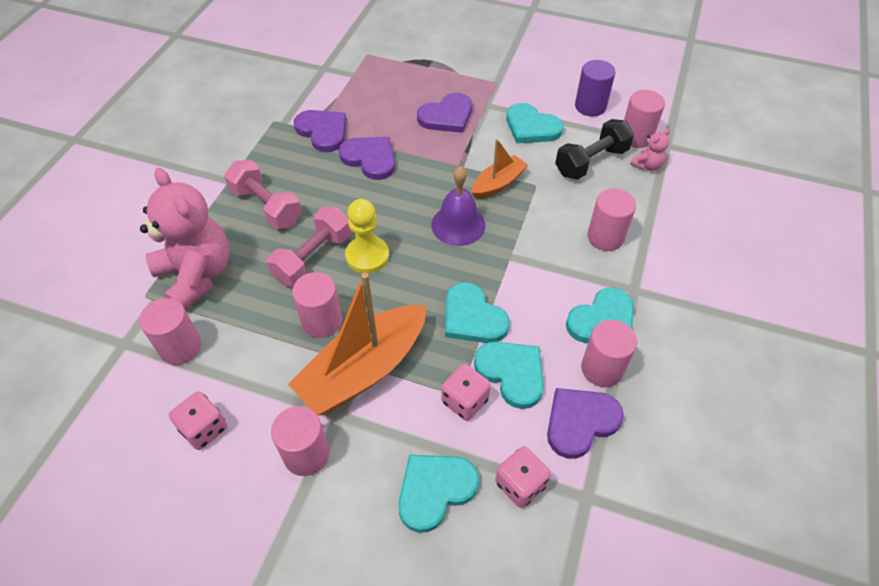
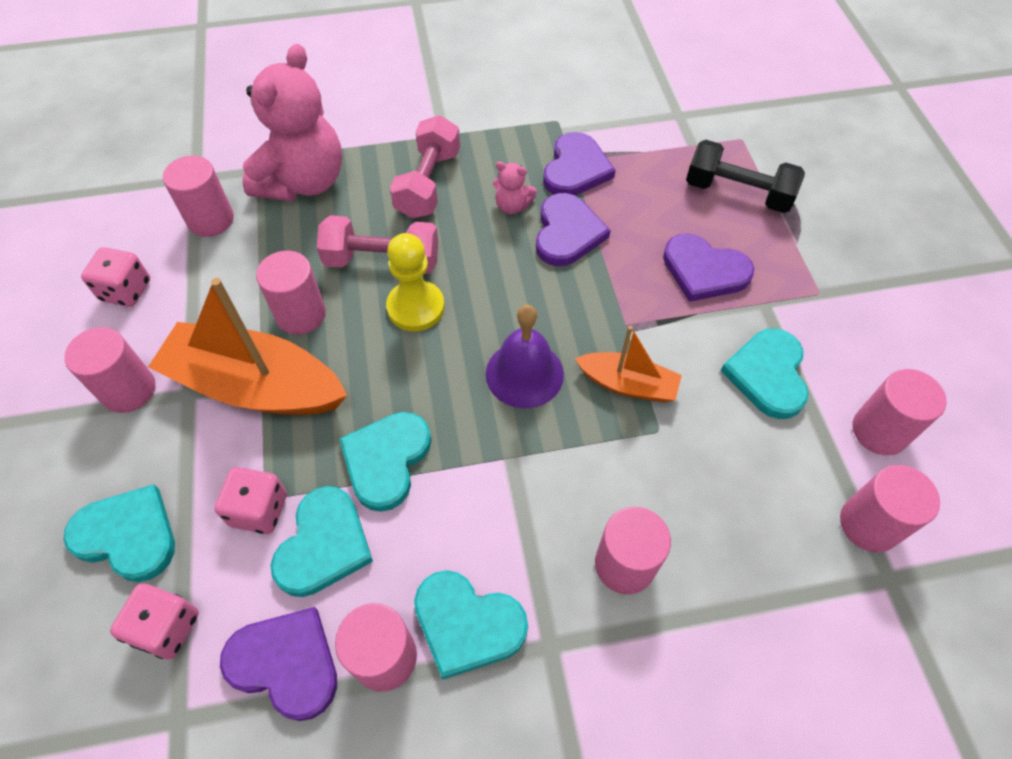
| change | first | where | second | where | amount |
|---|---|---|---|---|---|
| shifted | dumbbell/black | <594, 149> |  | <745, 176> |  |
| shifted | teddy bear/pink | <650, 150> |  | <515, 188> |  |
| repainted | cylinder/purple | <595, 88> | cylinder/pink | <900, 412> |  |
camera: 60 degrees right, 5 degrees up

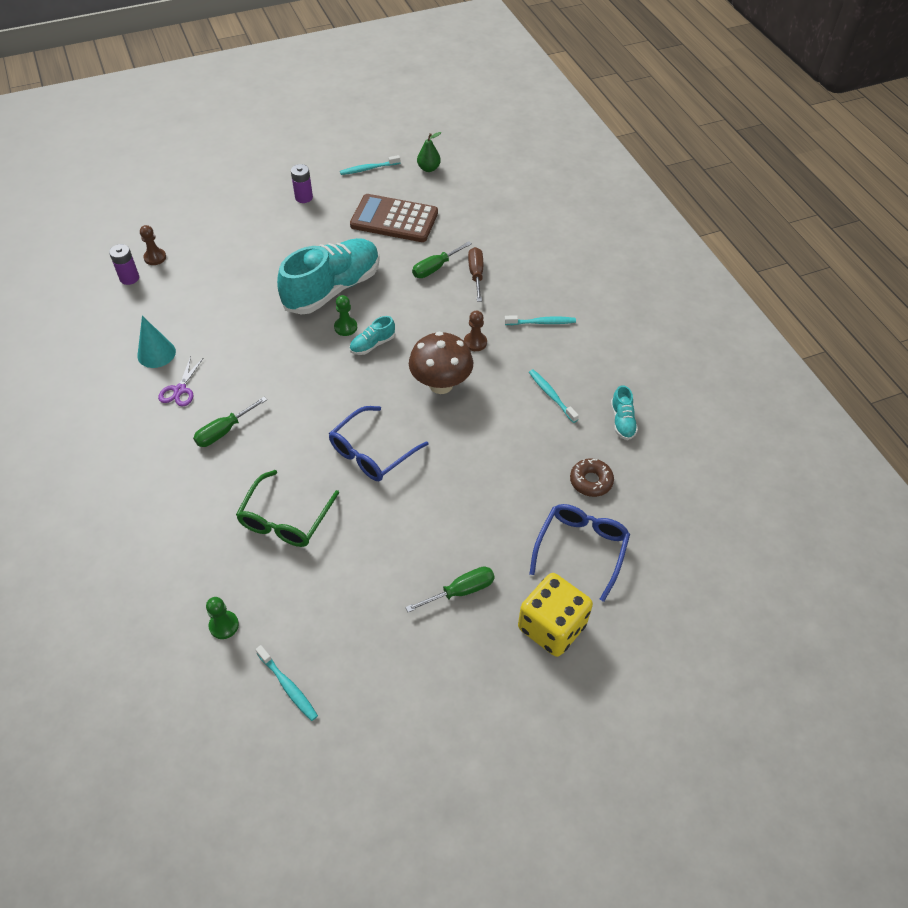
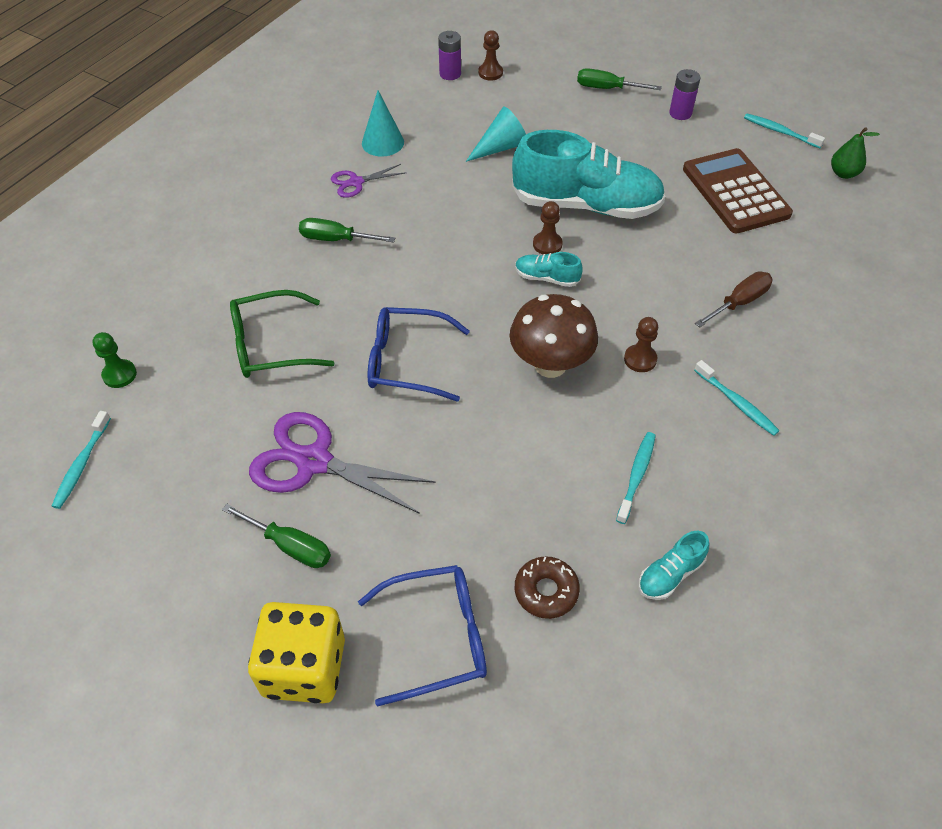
| change | first | where | second | where | amount |
|---|---|---|---|---|---|
| new |  |  | scissors/purple | <342, 463> |  |
| new |  |  | cone/turquoise | <496, 134> |  |
| shifted | screwdriver/green | <442, 259> |  | <619, 79> |  |
| repainted | pawn/green | <345, 315> | pawn/brown | <548, 228> |  |
camera: 55 degrees right, 0 degrees up

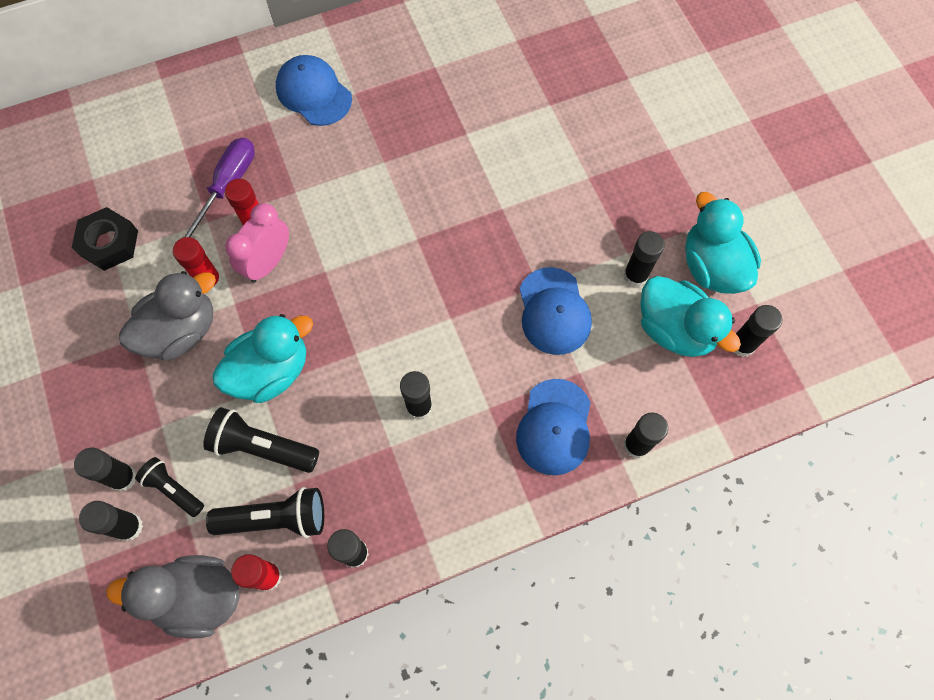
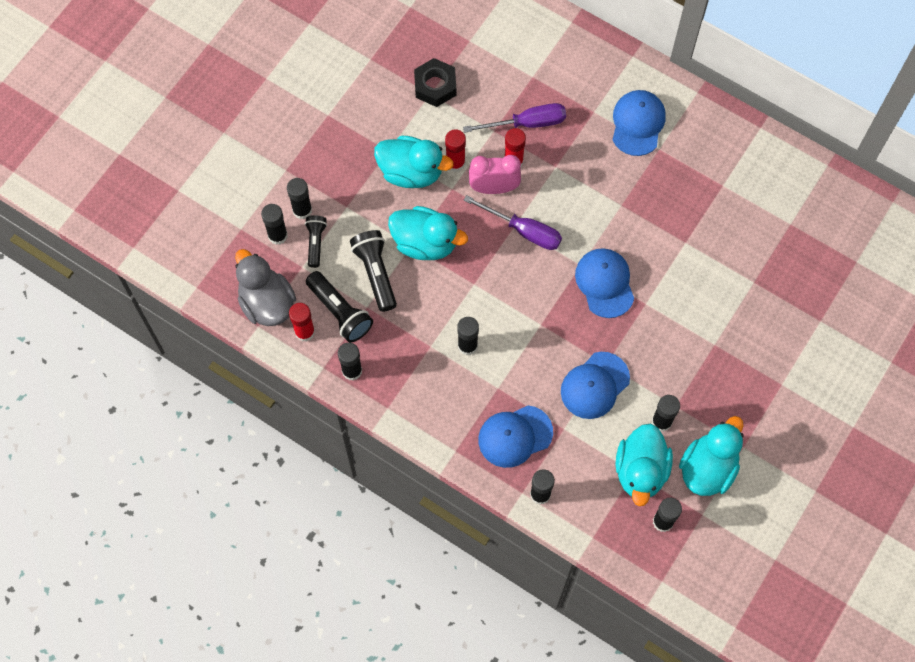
| change | first | where | second | where | amount |
|---|---|---|---|---|---|
| new |  |  | screwdriver/purple | <512, 222> |  |
| new |  |  | cap/blue | <604, 283> |  |
| repainted | duck/grey | <167, 316> | duck/turquoise | <414, 162> |  |
camera: 55 degrees right, 0 degrees up

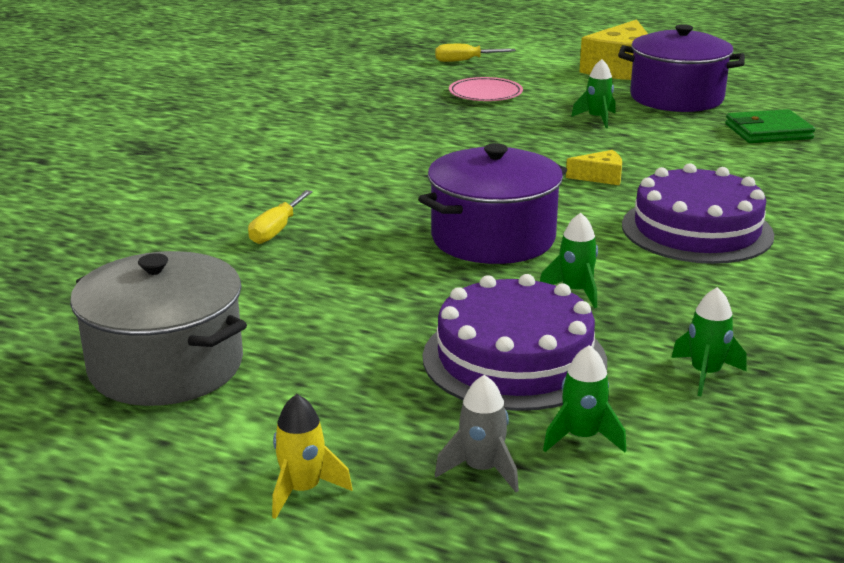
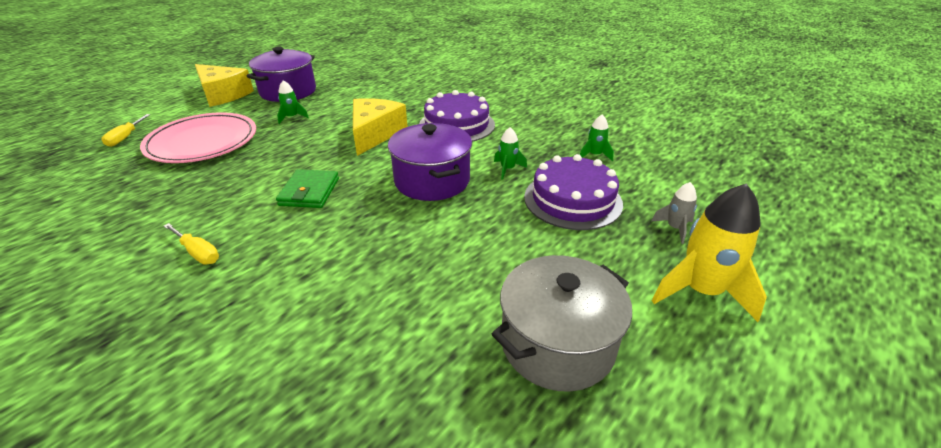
| change | first | where | second | where | amount |
|---|---|---|---|---|---|
| gone | rocket/green | <584, 398> |  |  |  |
| shifted | screwdriver/yellow | <280, 217> |  | <191, 243> |  |
| shifted | wallet/green | <770, 126> |  | <307, 188> |  |
| scaled | rocket/yellow | <312, 456> |  | <709, 253> | x1.99 |
| scaled | plate/pink | <486, 89> |  | <198, 137> | x1.94 |
| scaled | cheese/yellow | <594, 167> |  | <380, 127> | x2.19 |
camera: 75 degrees left, 10 degrees up

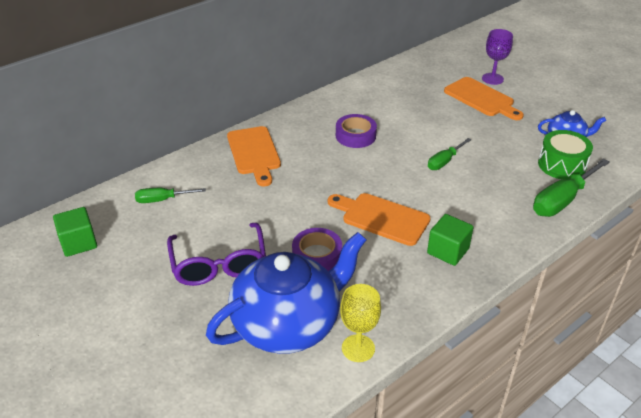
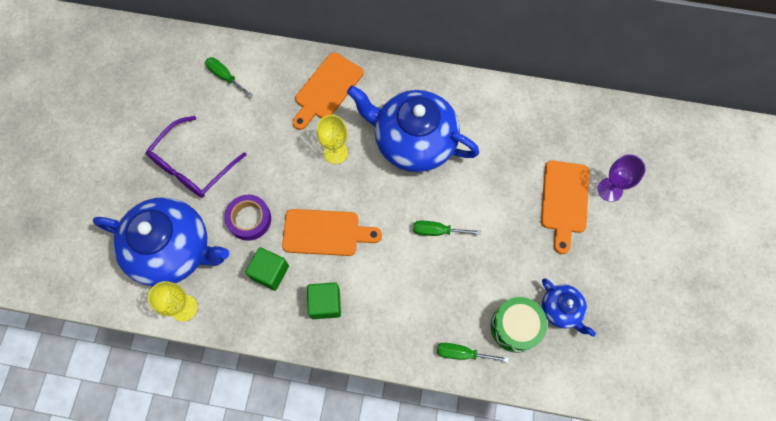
| change | first | where | second | where | amount |
|---|---|---|---|---|---|
| new |  |  | goblet/yellow | <332, 139> |  |
| shifted | cube/green | <75, 232> |  | <267, 269> |  |
| swapped | tape/purple | <356, 131> | teapot/blue | <413, 128> |  |
| rotated | cutting board/orange | <379, 219> |  | <332, 232> | 105 degrees clockwise |
| scaled | screwdriver/green | <571, 188> |  | <473, 352> | x0.59 |
camera: 50 degrees right, 30 degrees up

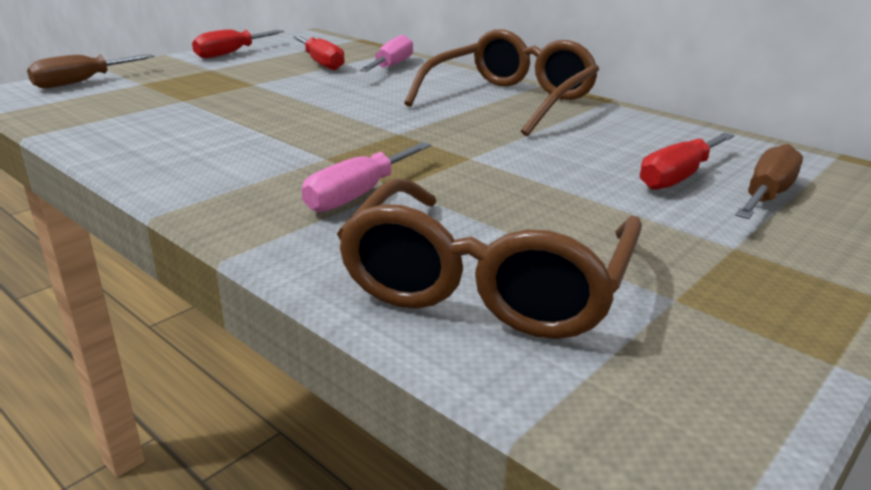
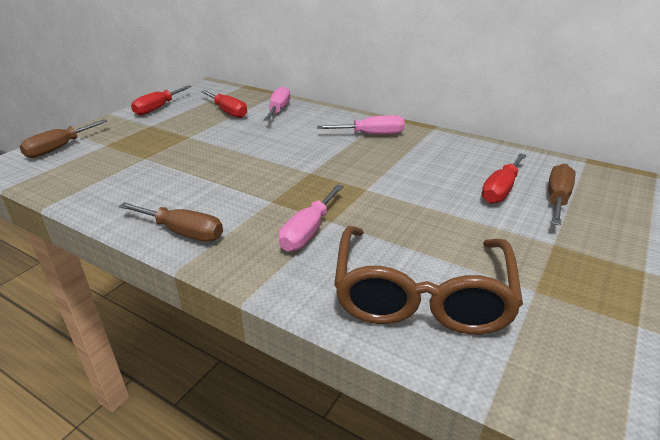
| change | first | where | second | where | amount |
|---|---|---|---|---|---|
| new |  |  | screwdriver/brown | <171, 222> |  |
| swapped | glasses/brown | <501, 83> | screwdriver/pink | <361, 125> |  |
camera: 10 degrees left, 5 degrees up

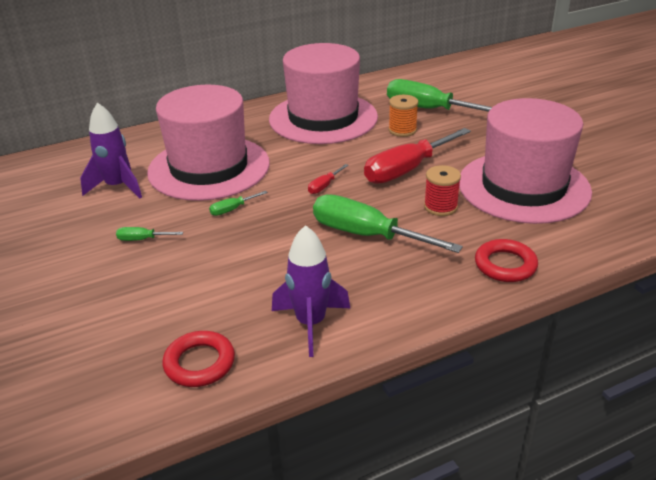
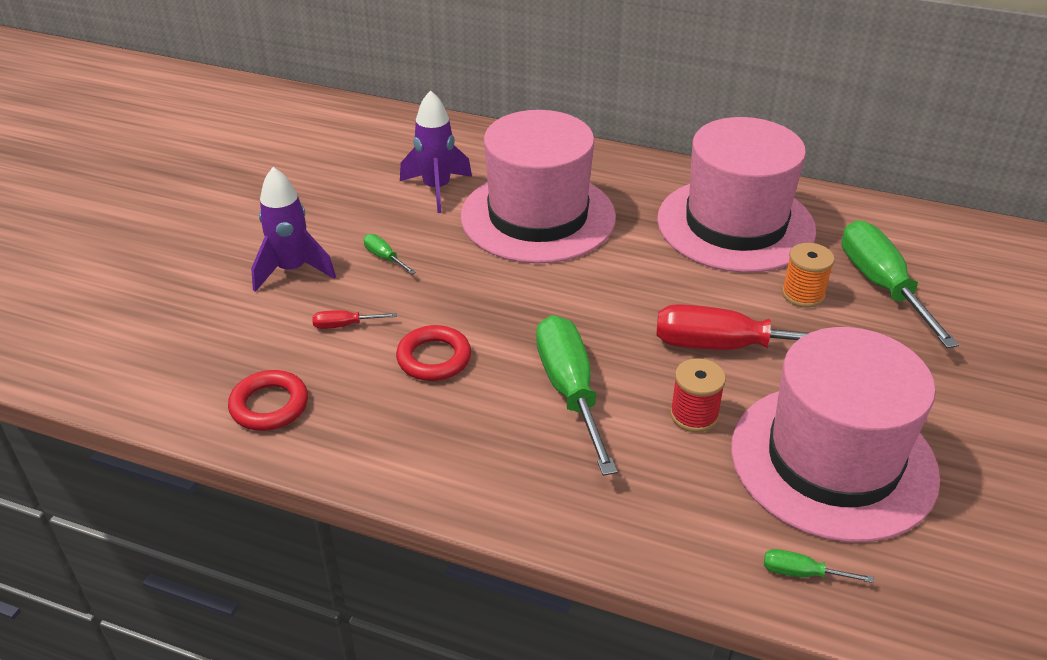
| change | first | where | second | where | amount |
|---|---|---|---|---|---|
| shifted | screwdriver/green | <238, 203> |  | <819, 566> |  |
| shifted | rocket/purple | <311, 291> |  | <293, 229> |  |
| shifted | screwdriver/red | <328, 179> |  | <354, 319> |  |
| shifted | ring/red | <506, 260> |  | <433, 353> |  |
camera: 45 degrees right, 5 degrees up

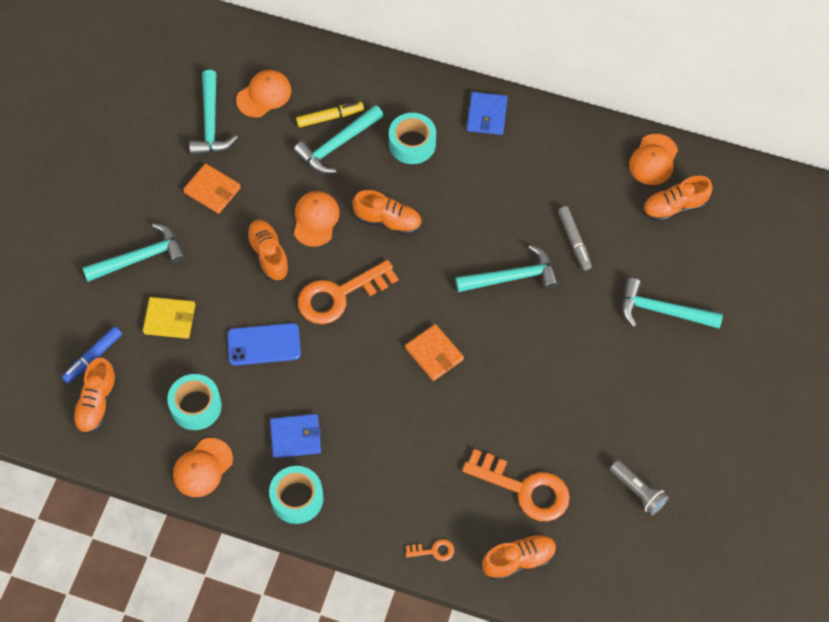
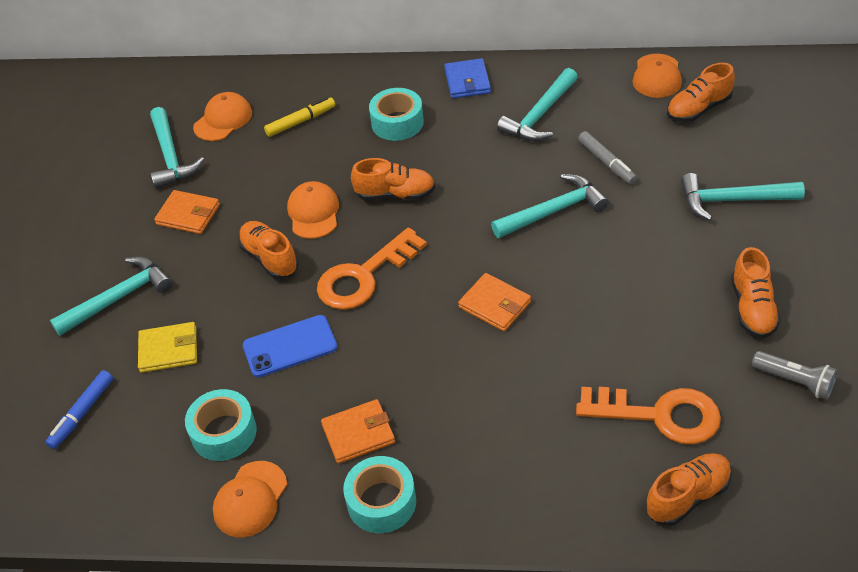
| change | first | where | second | where | amount |
|---|---|---|---|---|---|
| gone | key/orange | <430, 550> |  |  |  |
| shifted | shoe/orange | <95, 396> |  | <756, 292> |  |
| shifted | hammer/turquoise | <338, 139> |  | <537, 104> |  |
| repainted | wallet/blue | <295, 436> | wallet/orange | <358, 431> |  |
camera: 10 degrees left, 15 degrees down

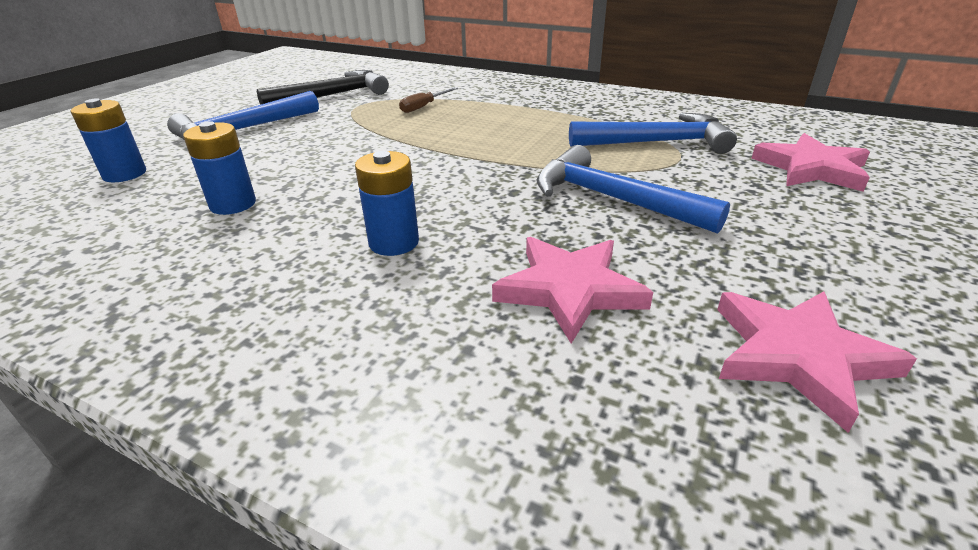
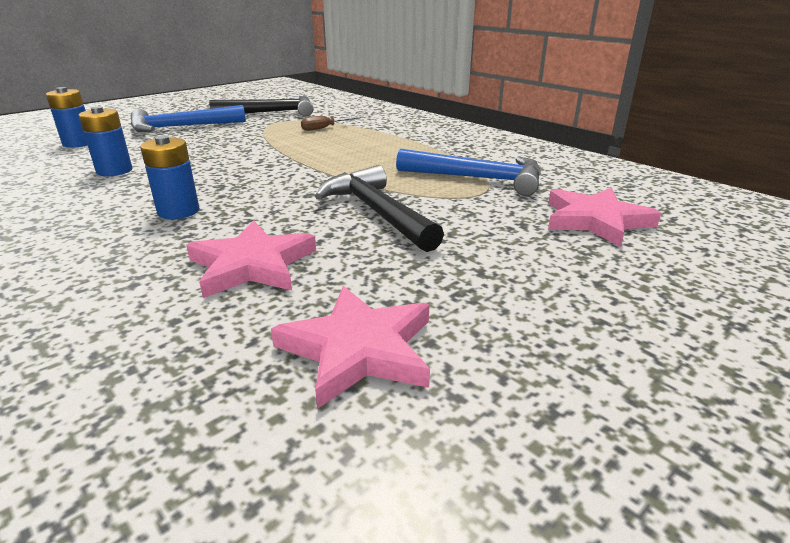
| change | first | where | second | where | amount |
|---|---|---|---|---|---|
| repainted | hammer/blue | <633, 189> | hammer/black | <379, 208> |  |
camera: 20 degrees right, 5 degrees down

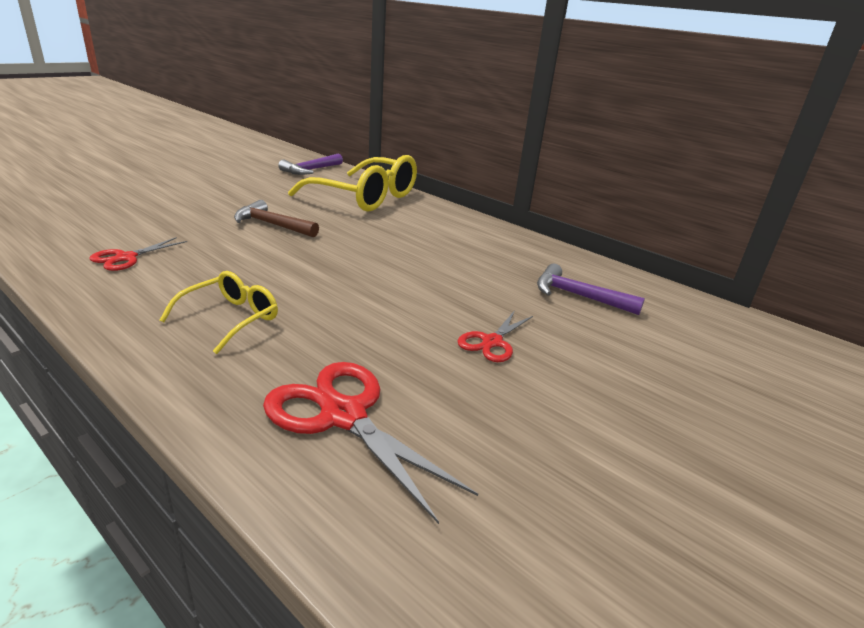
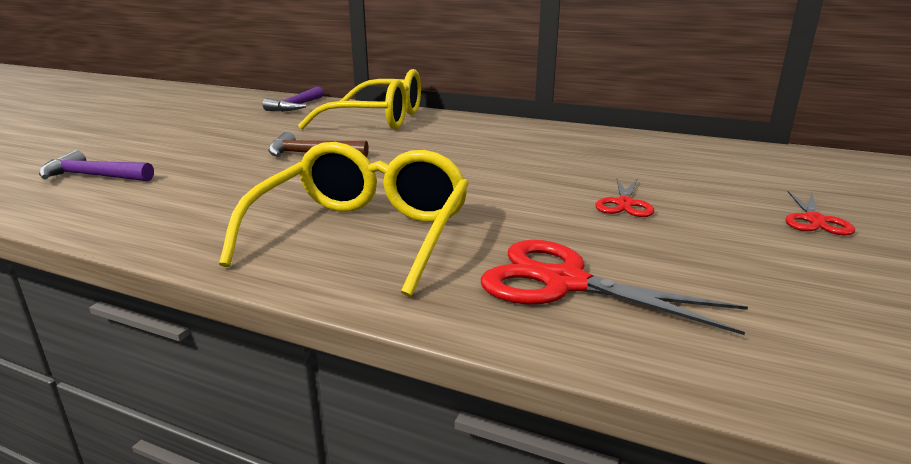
| change | first | where | second | where | amount |
|---|---|---|---|---|---|
| shifted | scissors/red | <138, 254> |  | <820, 213> |  |
| shifted | hammer/purple | <591, 289> |  | <96, 165> |  |
| scaled | glasses/yellow | <219, 312> |  | <344, 219> | x1.91 |
camera: 15 degrees left, 5 degrees down

